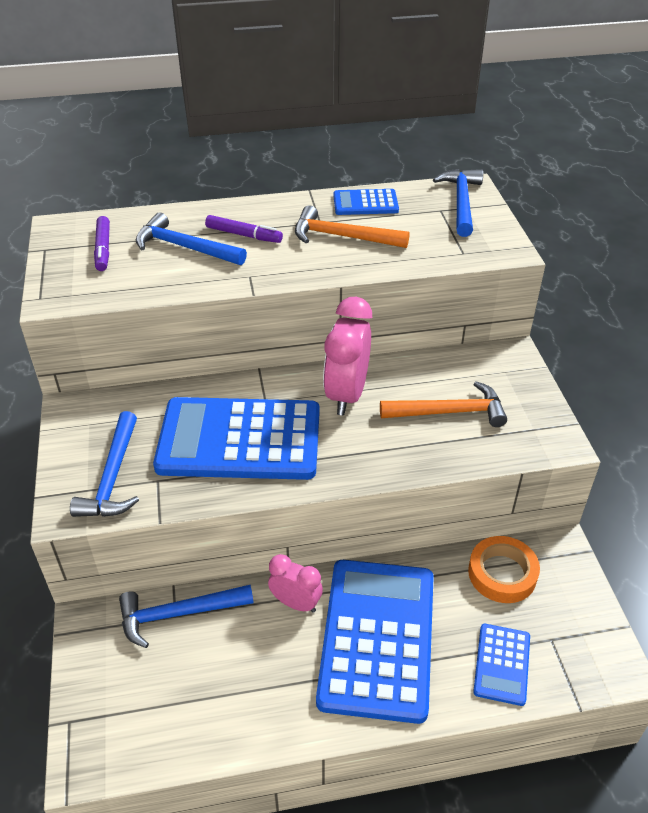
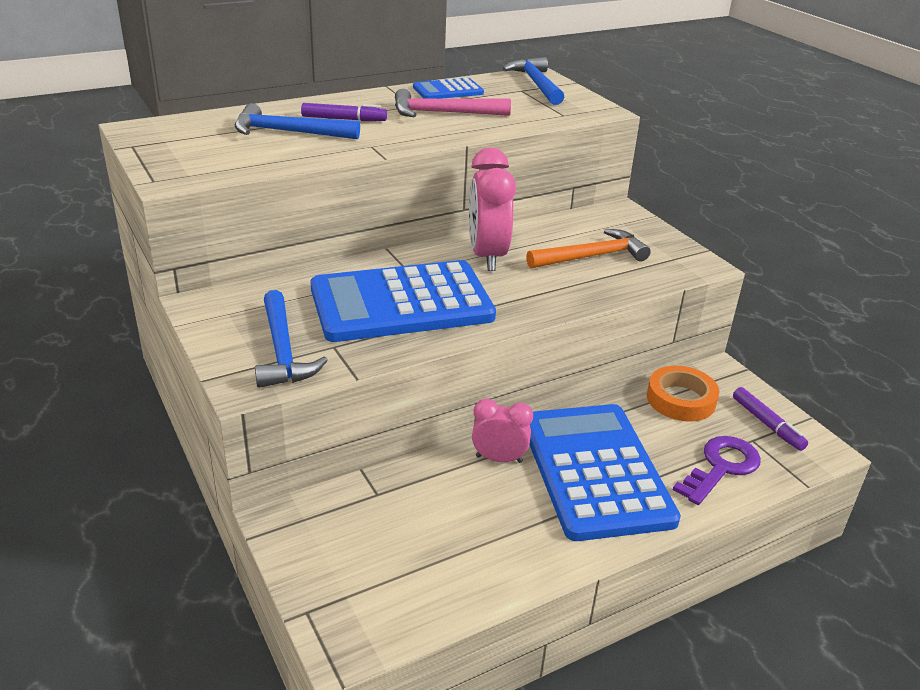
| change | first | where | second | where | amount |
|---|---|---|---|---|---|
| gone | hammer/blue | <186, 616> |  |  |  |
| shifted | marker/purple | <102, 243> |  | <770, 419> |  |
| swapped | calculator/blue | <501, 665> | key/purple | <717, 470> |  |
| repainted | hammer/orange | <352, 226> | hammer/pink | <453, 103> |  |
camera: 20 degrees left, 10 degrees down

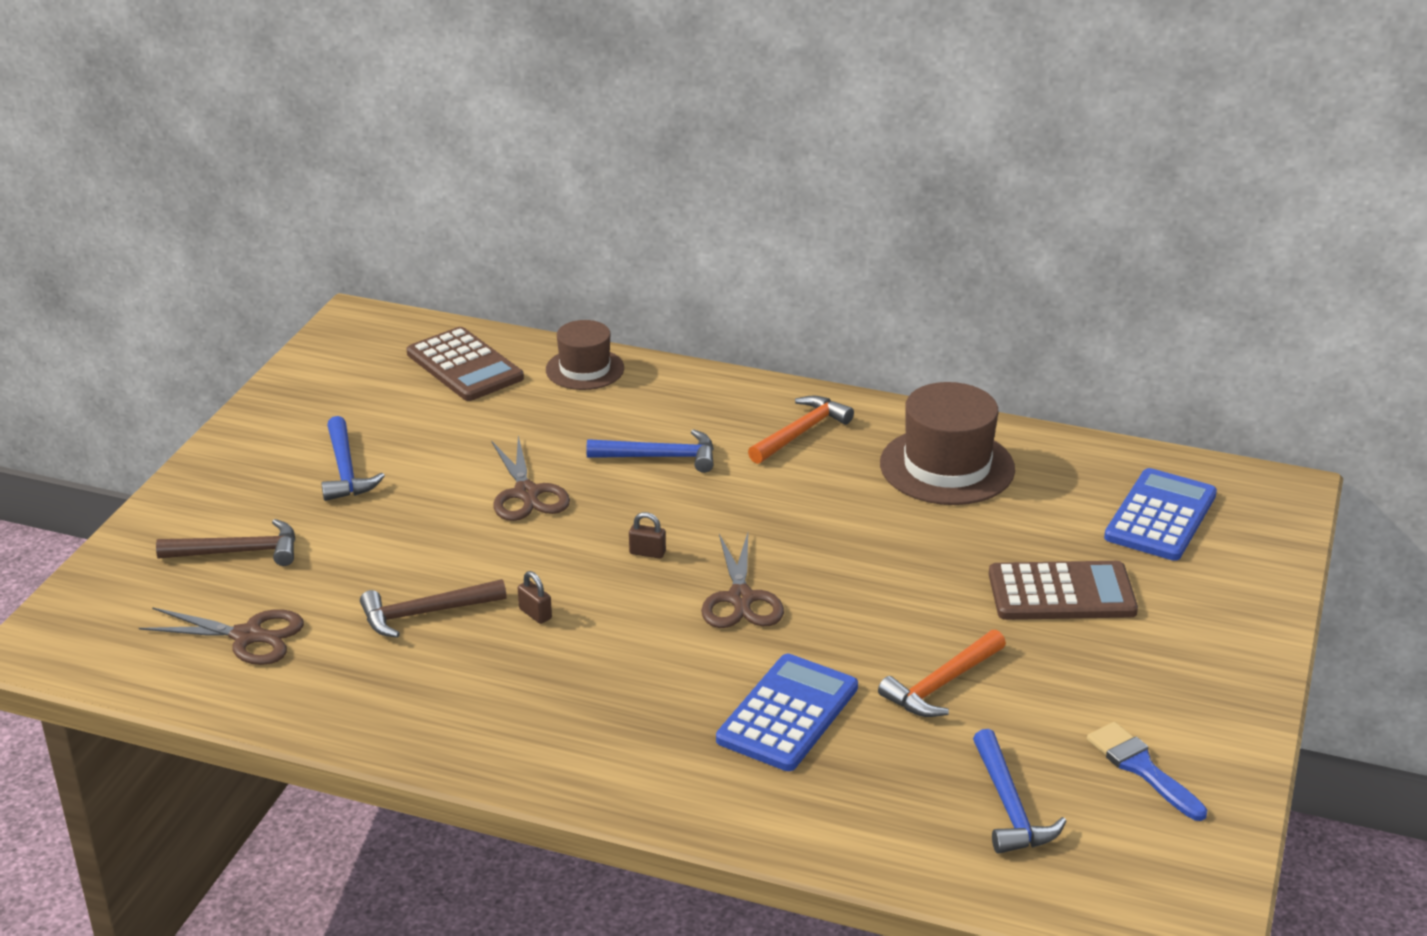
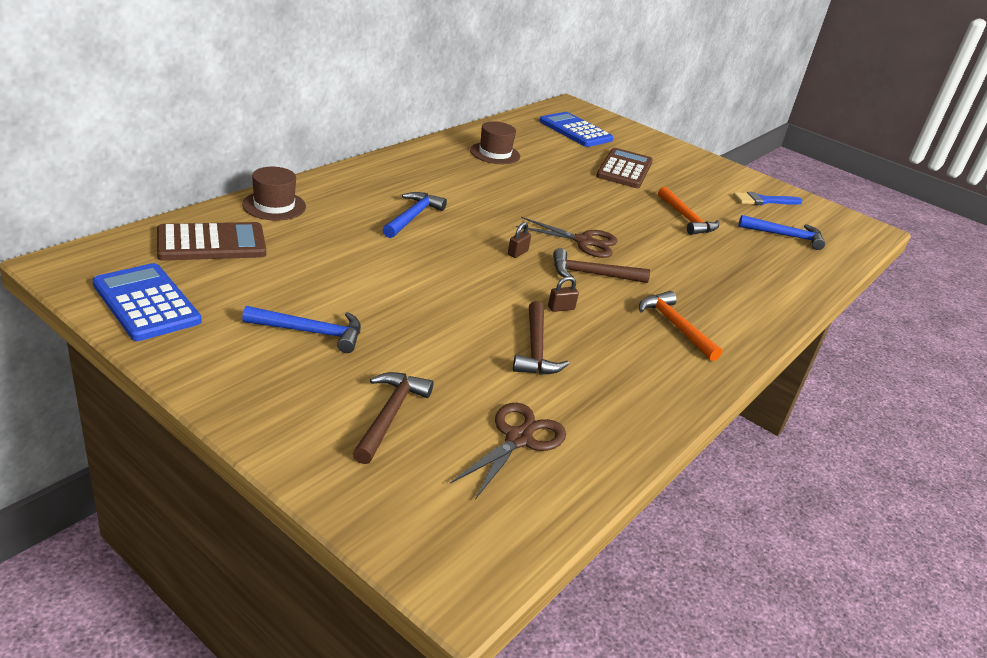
| change | first | where | second | where | amount |
|---|---|---|---|---|---|
| gone | scissors/brown | <530, 478> |  |  |  |
| new |  |  | hammer/brown | <601, 265> |  |
| shifted | calculator/blue | <787, 712> |  | <147, 302> |  |
| shifted | hammer/orange | <801, 430> |  | <680, 326> |  |
| scaled | hat/brown | <947, 443> |  | <495, 142> | x0.63 |
camera: 75 degrees left, 0 degrees up

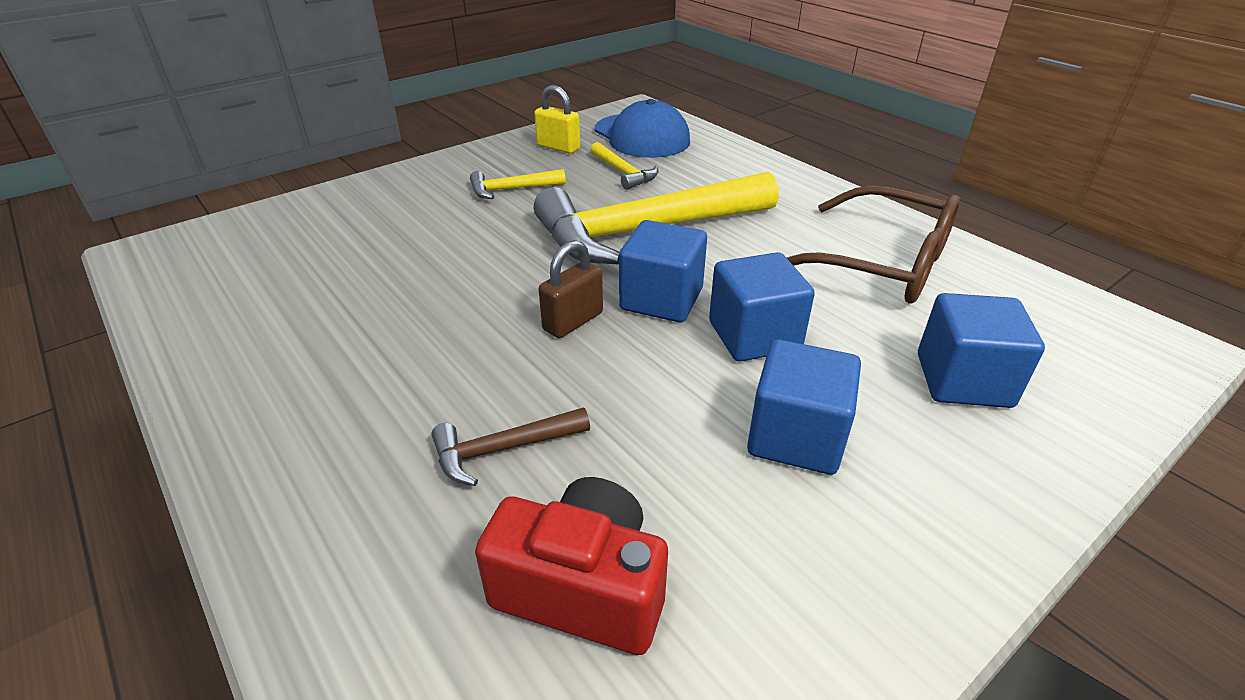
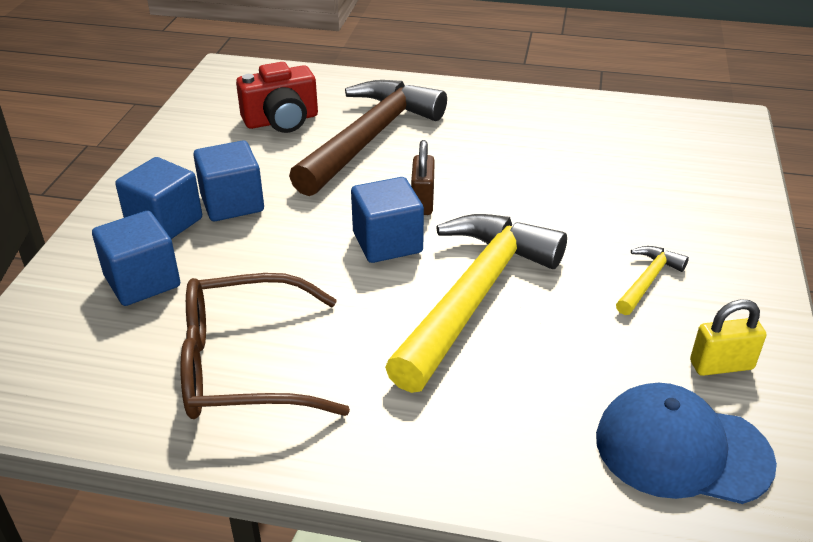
| change | first | where | second | where | amount |
|---|---|---|---|---|---|
| gone | hammer/yellow | <624, 166> |  |  |  |
| shifted | cube/blue | <762, 307> |  | <158, 198> |  |
| scaled | hammer/brown | <511, 446> |  | <368, 138> | x2.34 |
camera: 140 degrees right, 0 degrees up

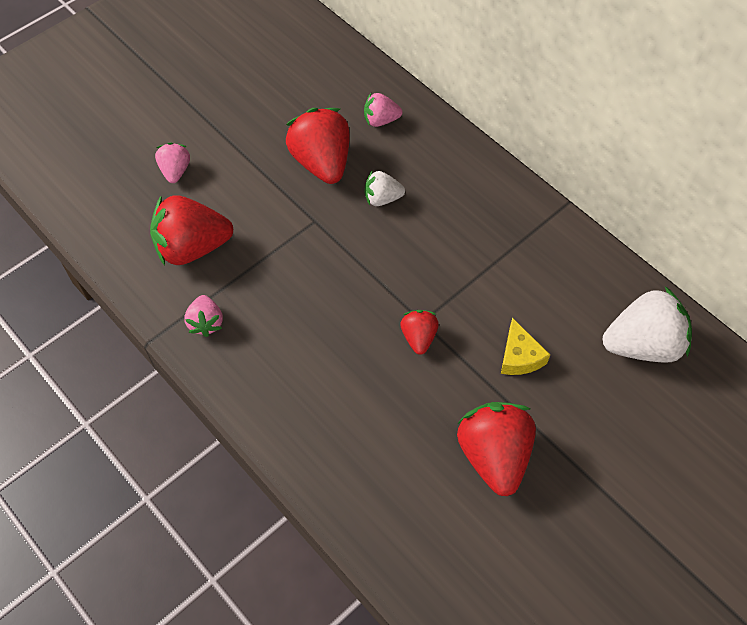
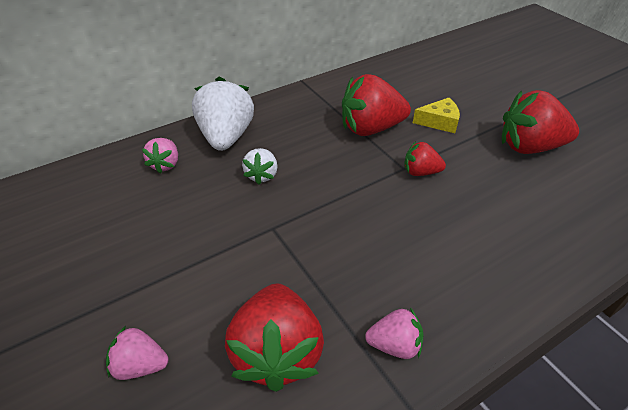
| change | first | where | second | where | amount |
|---|---|---|---|---|---|
| shifted | strawberry/red | <318, 146> |  | <376, 105> |  |
| shifted | strawberry/white | <647, 324> |  | <223, 114> |  |
camera: 80 degrees left, 15 degrees down

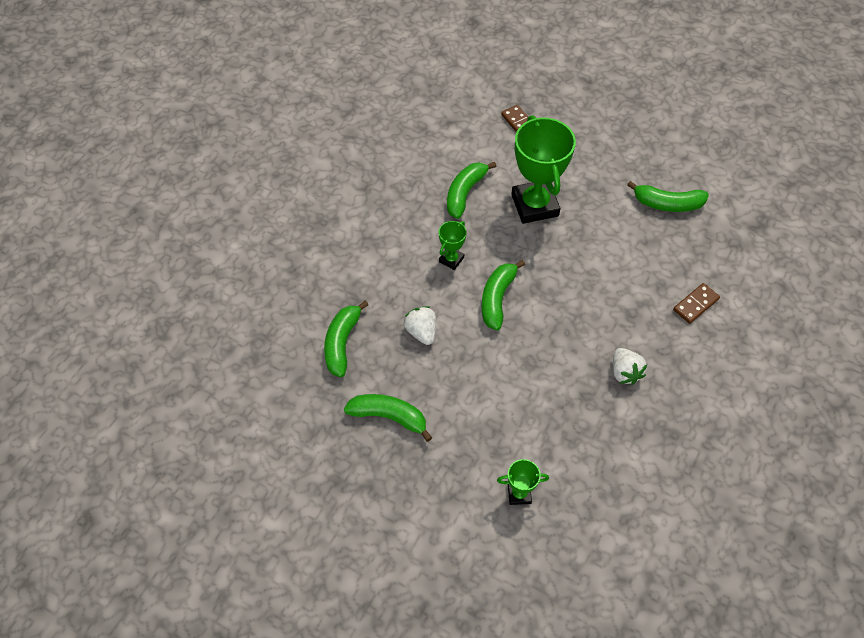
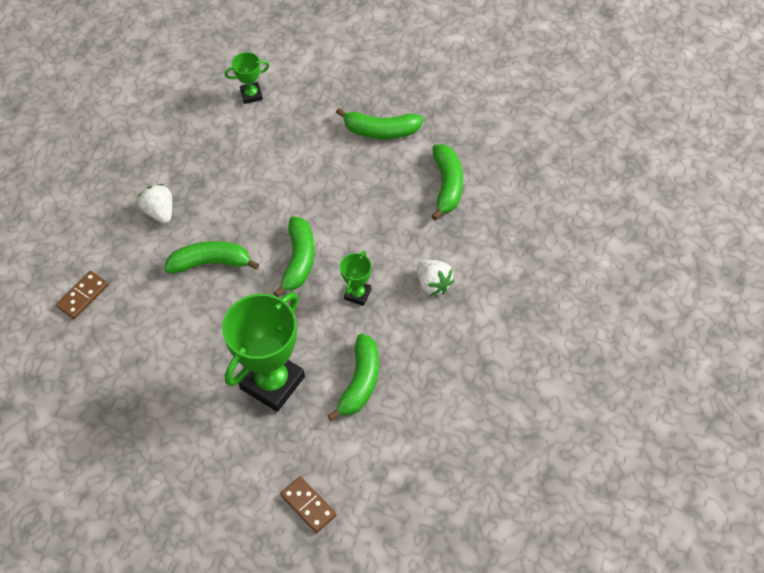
| change | first | where | second | where | amount |
|---|---|---|---|---|---|
| shifted | strawberry/white | <420, 325> |  | <436, 278> |  |
| shifted | banana/green | <668, 196> |  | <211, 257> |  |
| rotated | trophy/green | <543, 169> |  | <263, 352> | 60 degrees clockwise |
camera: 170 degrees right, 0 degrees up

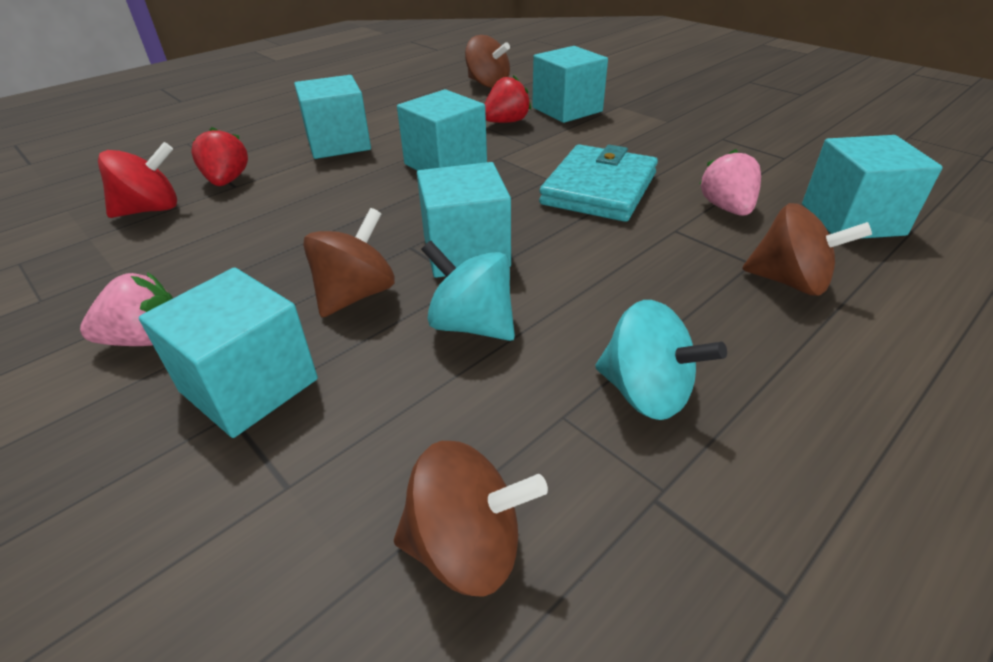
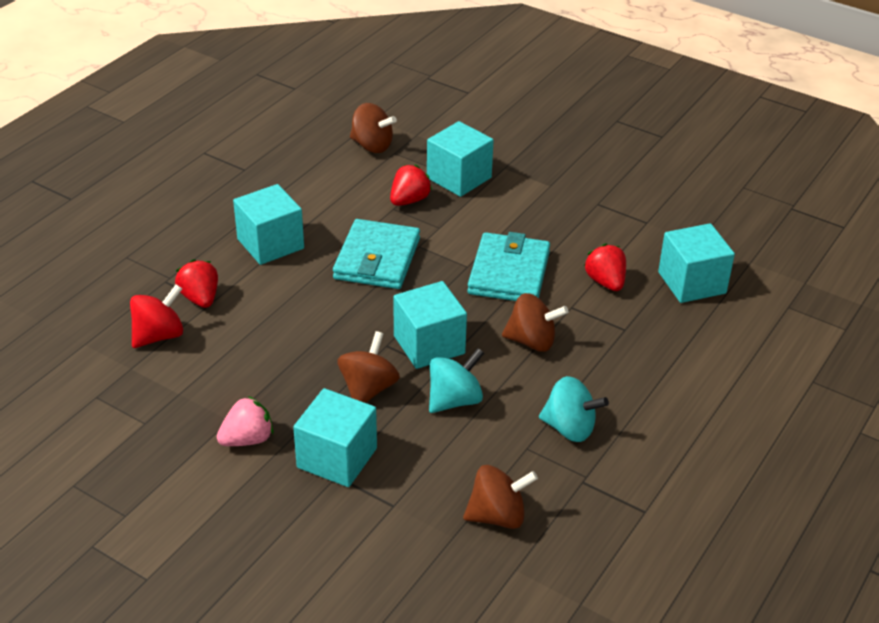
| change | first | where | second | where | amount |
|---|---|---|---|---|---|
| shifted | spinning top/brown | <807, 249> |  | <535, 322> |  |
| swapped | cube/turquoise | <442, 130> | wallet/turquoise | <376, 254> |  |
| repainted | strawberry/pink | <730, 182> | strawberry/red | <605, 267> |  |
| rotated | spinning top/turquoise | <468, 291> |  | <456, 380> | 120 degrees clockwise |
camera: 15 degrees left, 0 degrees up

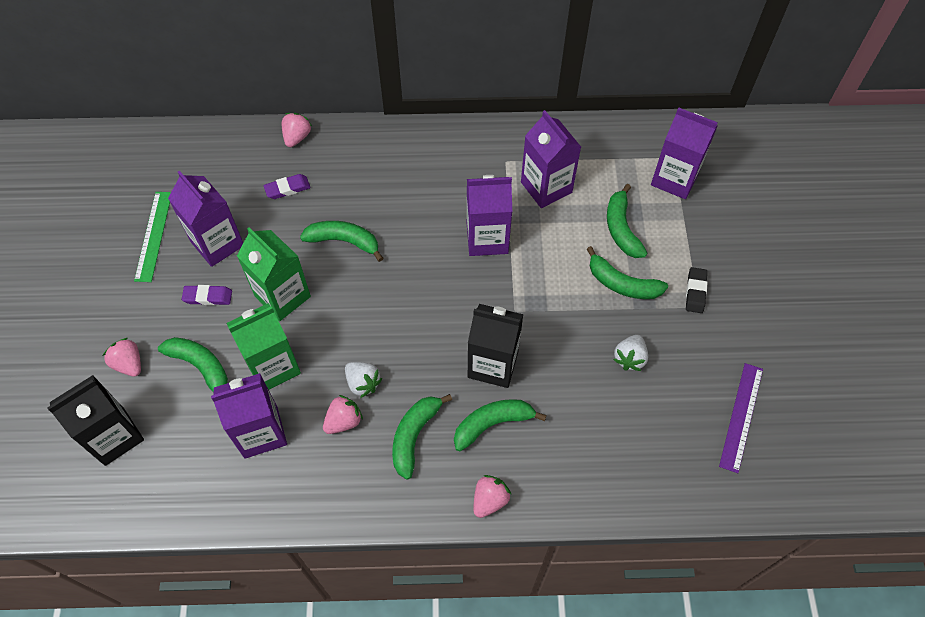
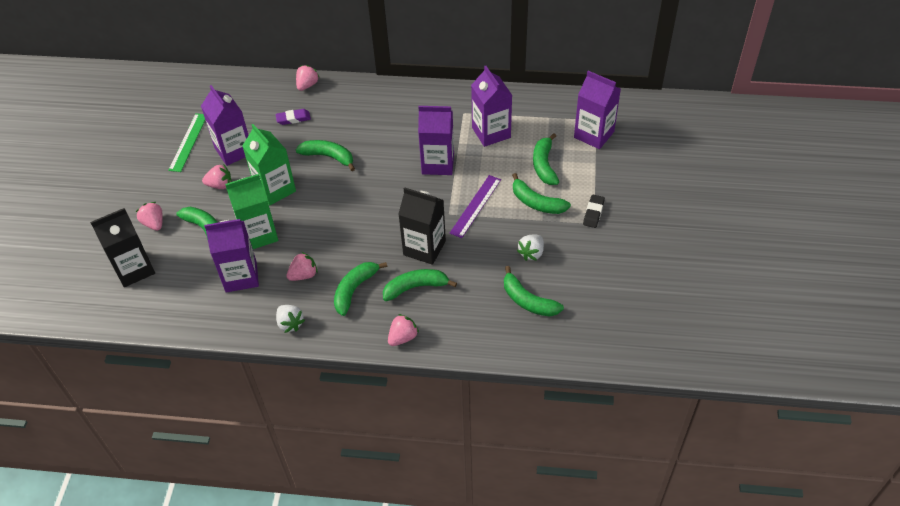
| change | first | where | second | where | amount |
|---|---|---|---|---|---|
| new |  |  | banana/green | <534, 291> |  |
| shifted | strawberry/white | <363, 380> |  | <290, 319> |  |
| shifted | ruler/purple | <741, 418> |  | <475, 206> |  |
| swapped | eraser/purple | <207, 295> | strawberry/pink | <217, 176> |  |
camera: 10 degrees right, 10 degrees down

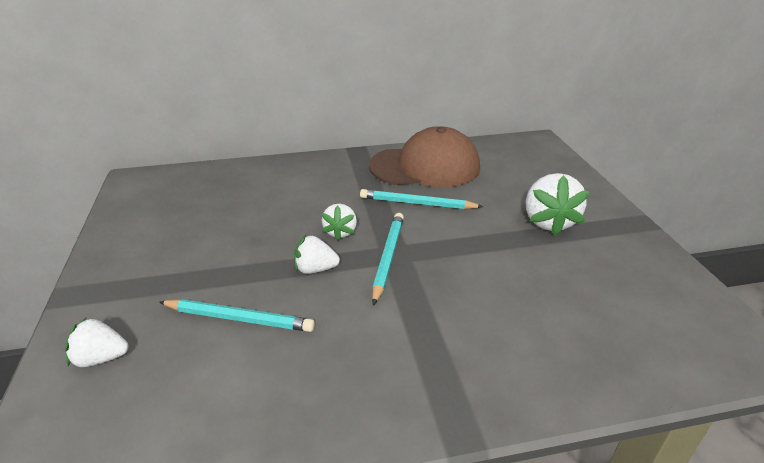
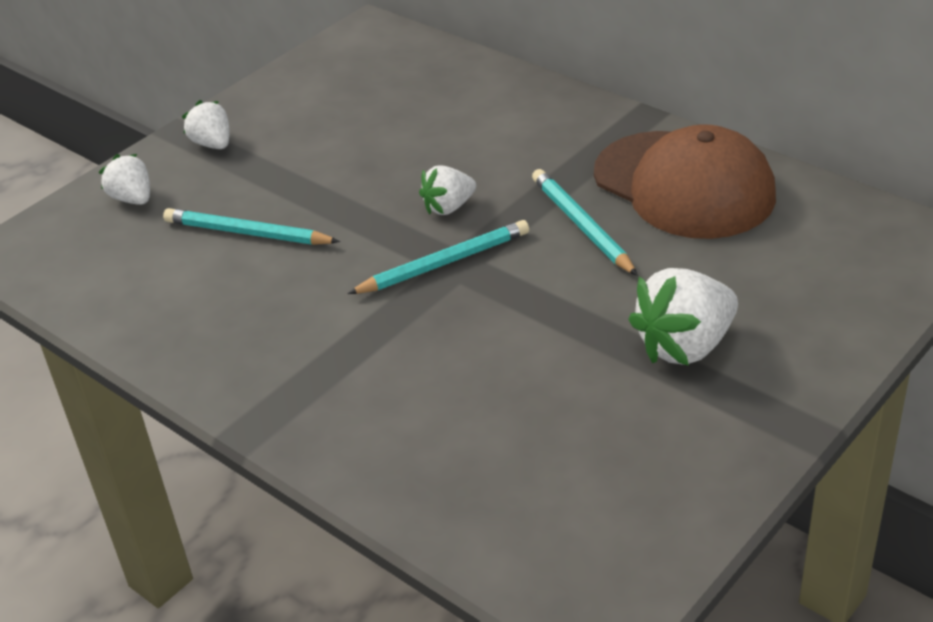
| change | first | where | second | where | amount |
|---|---|---|---|---|---|
| shifted | strawberry/white | <317, 254> |  | <205, 124> |  |
| rotated | pencil/turquoise | <237, 315> |  | <251, 226> | 135 degrees clockwise |
camera: 55 degrees right, 5 degrees up

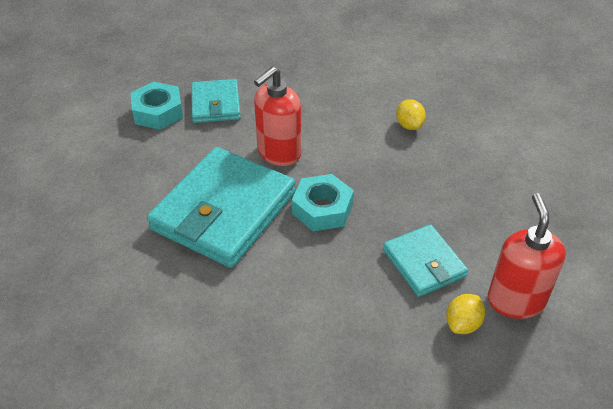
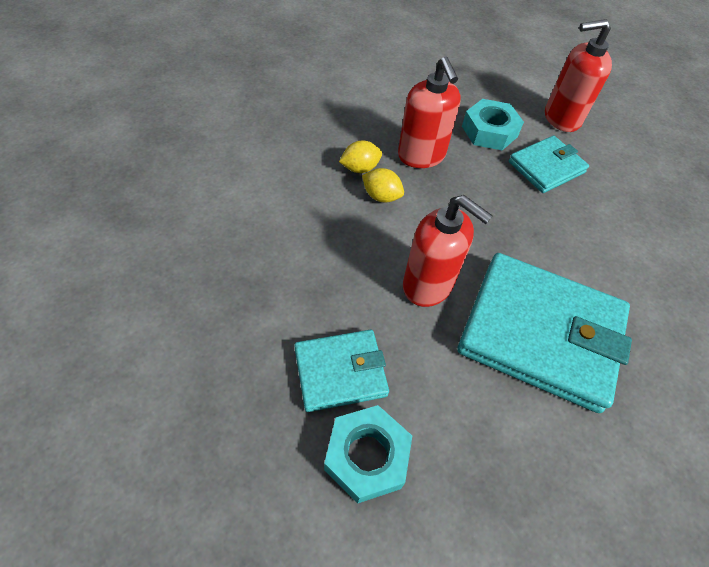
| change | first | where | second | where | amount |
|---|---|---|---|---|---|
| new |  |  | soap dispenser/red | <429, 112> |  |
| shifted | nut/turquoise | <323, 202> |  | <493, 124> |  |
| shifted | lemon/yellow | <465, 314> |  | <383, 185> |  |
camera: 100 degrees left, 10 degrees up

